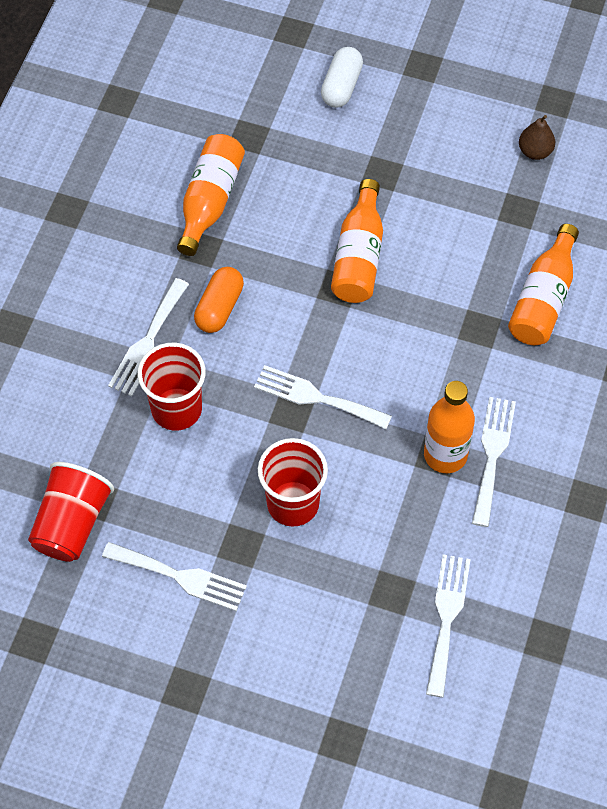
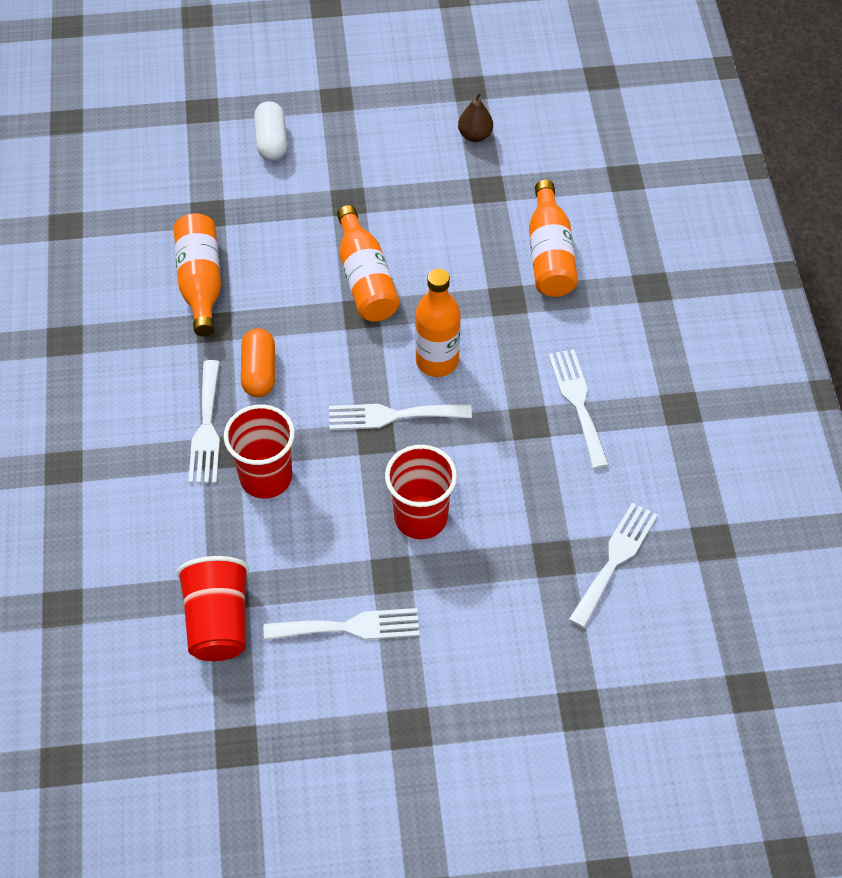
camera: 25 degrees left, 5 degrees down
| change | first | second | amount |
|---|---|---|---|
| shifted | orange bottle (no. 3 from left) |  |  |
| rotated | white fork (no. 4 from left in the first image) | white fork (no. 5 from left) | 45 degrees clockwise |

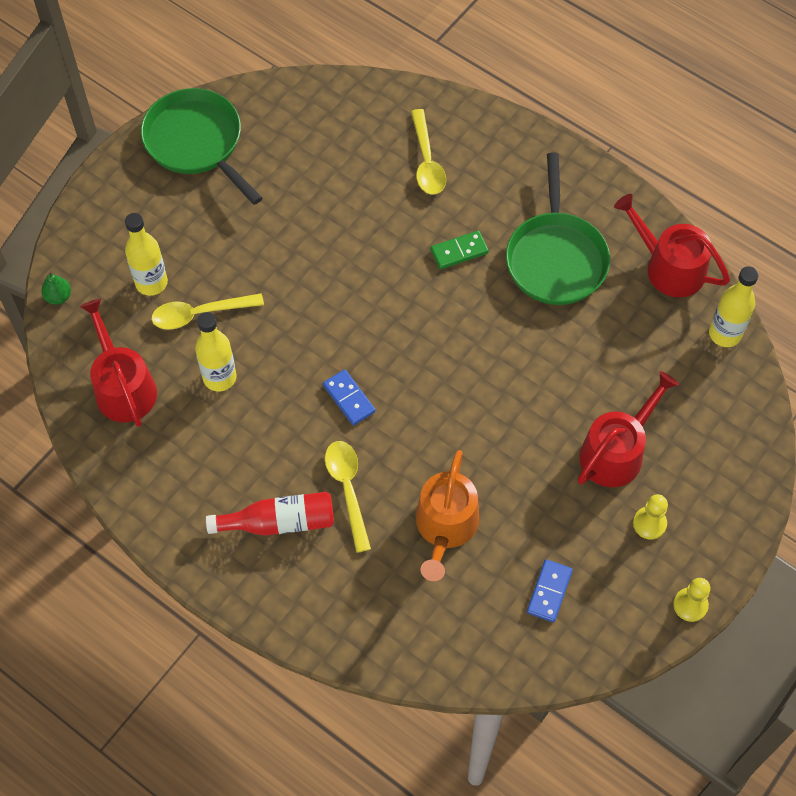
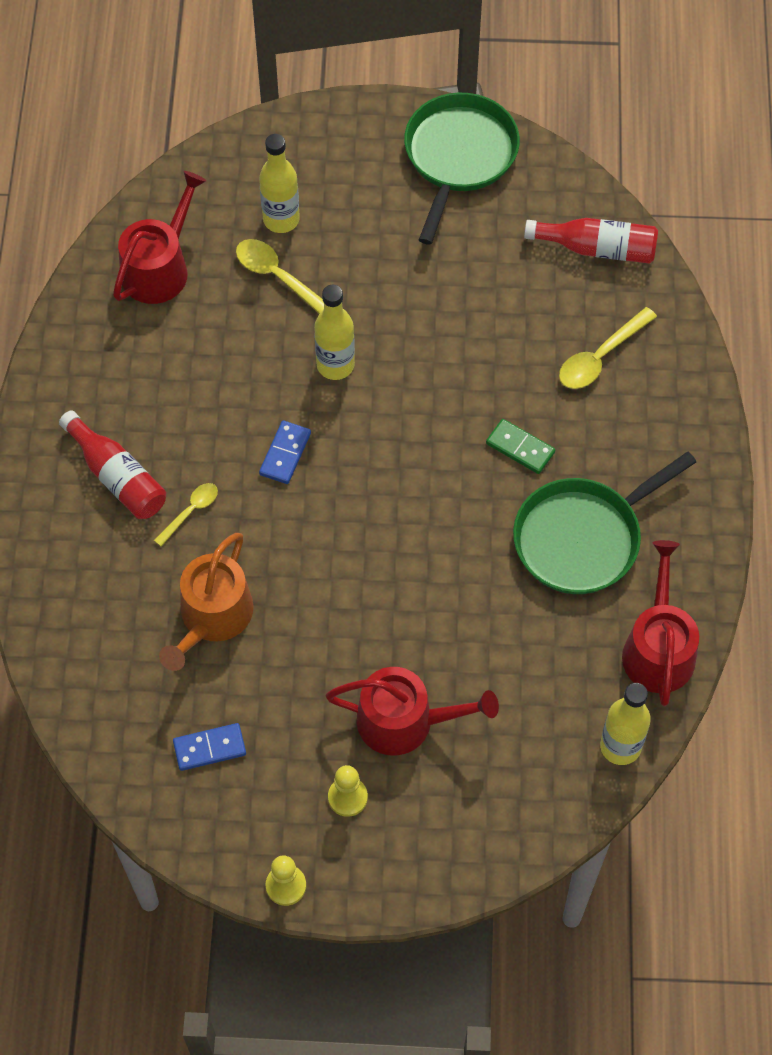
camera: 55 degrees right, 0 degrees up
| change | first | second | amount |
|---|---|---|---|
| scaled | yellow spoon (no. 2 from left in the first image) | yellow spoon (no. 1 from left) | x0.63 |
| rotated | orange watering can |  | 45 degrees counterclockwise |
| shifted | yellow bottle (no. 2 from left) |  |  |
| new |  | red bottle (no. 2 from left) |  |
| gone | green pear |  |  |

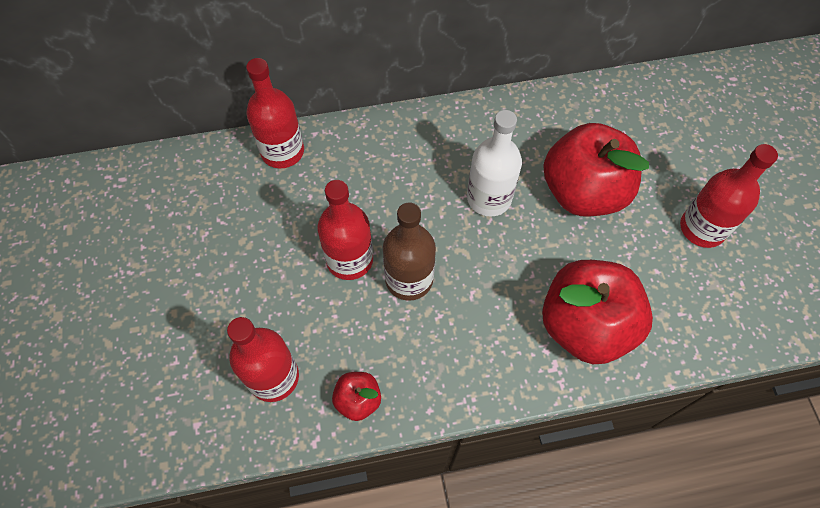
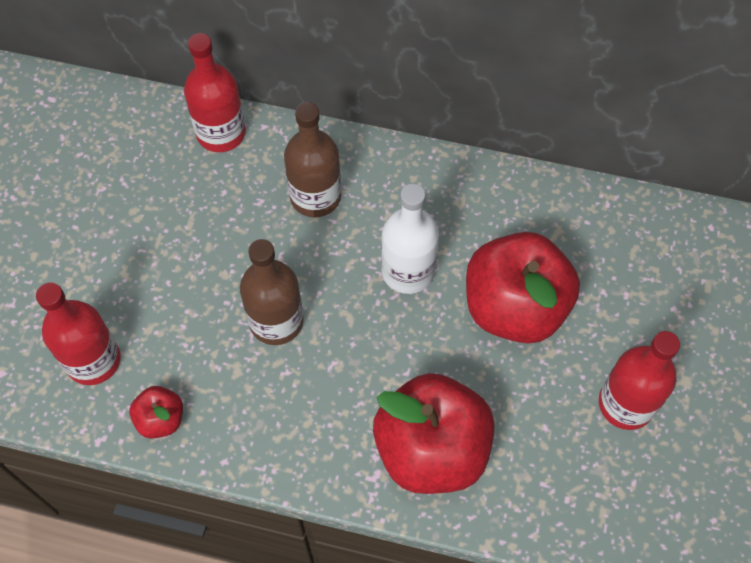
camera: 25 degrees right, 0 degrees up
| change | first | second | amount |
|---|---|---|---|
| new |  | brown bottle (no. 2 from left) |  |
| gone | red bottle (no. 3 from left) |  |  |

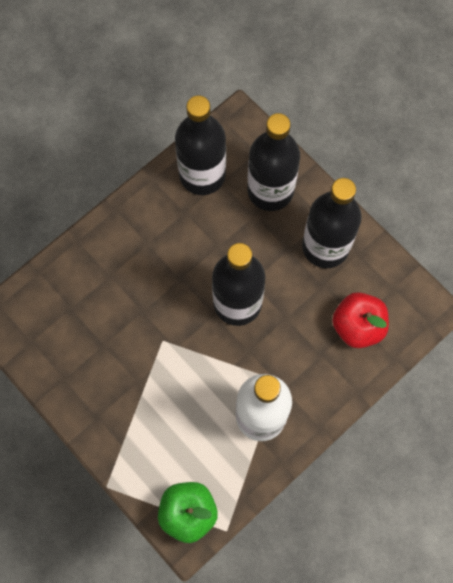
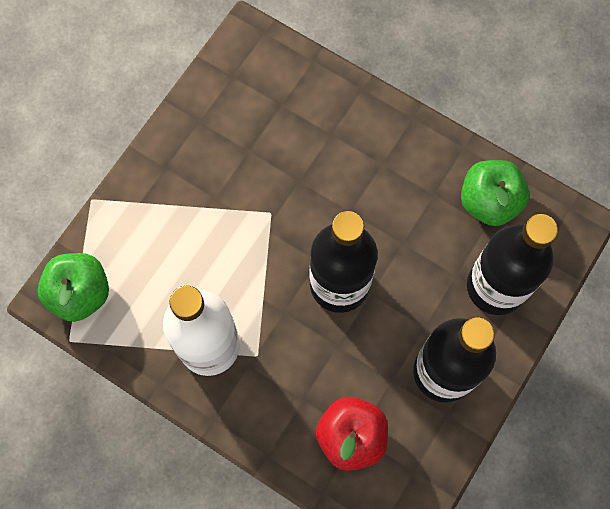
camera: 75 degrees right, 0 degrees up
| change | first | second | amount |
|---|---|---|---|
| swapped | black bottle (no. 1 from left) | green apple (no. 2 from left) |  |

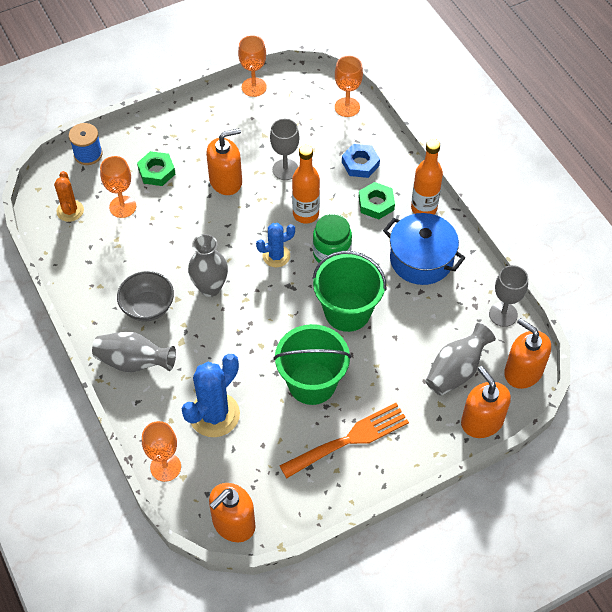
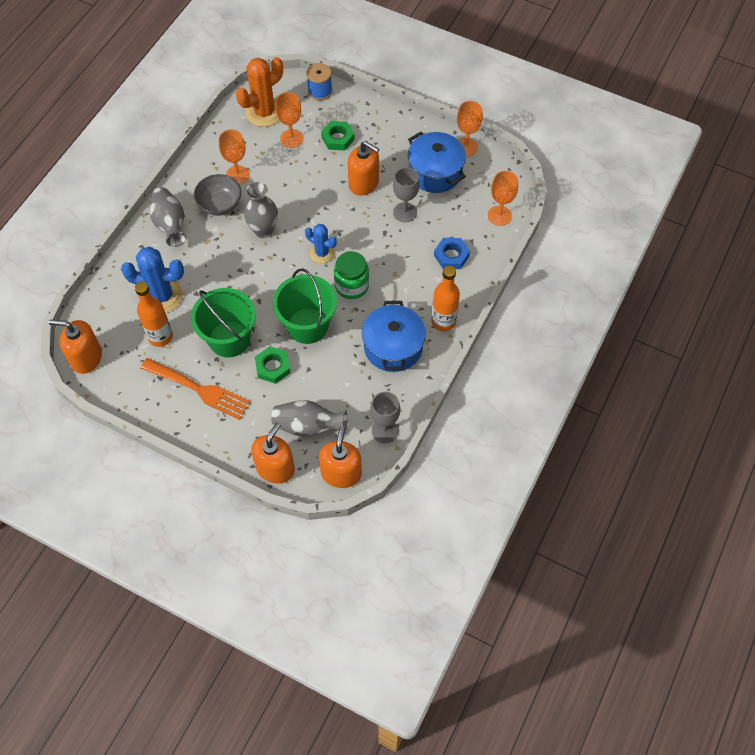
camera: 55 degrees right, 5 degrees up
| change | first | second | amount |
|---|---|---|---|
| shifted | orange bottle (no. 1 from left) |  |  |
| shifted | orange goblet (no. 2 from left in the first image) | orange goblet (no. 1 from left) |  |
| scaled | orange cactus |  | x1.67 |
| shifted | green nut (no. 2 from left in the first image) | green nut (no. 1 from left) |  |
| new |  | blue pot (no. 2 from left) |  |

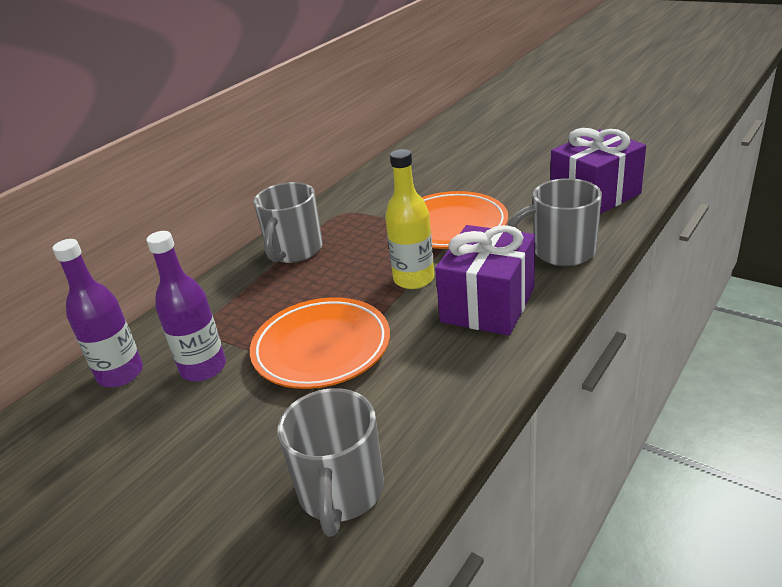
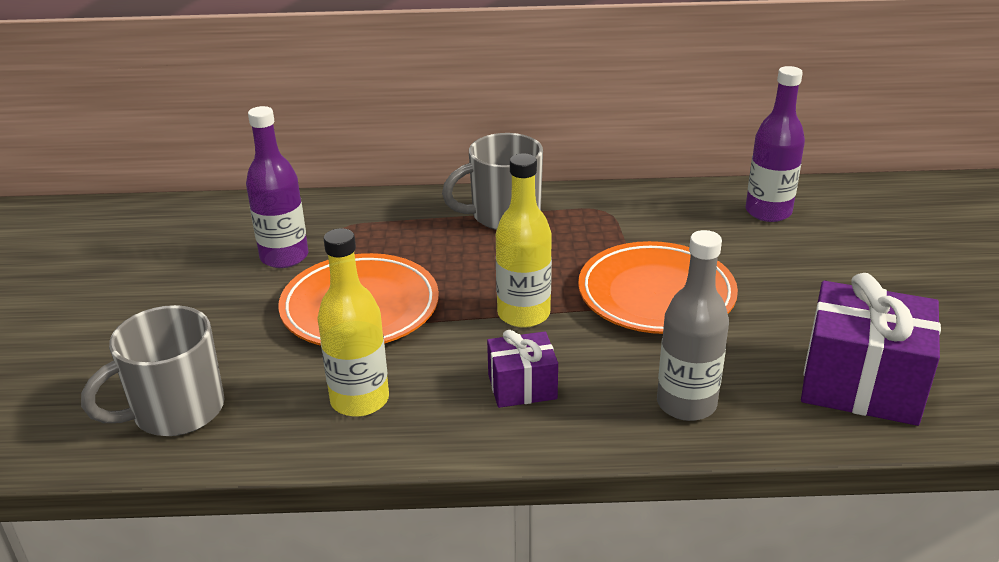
camera: 50 degrees right, 0 degrees up
| change | first | second | amount |
|---|---|---|---|
| new |  | yellow bottle (no. 1 from left) |  |
| scaled | purple gift (no. 1 from left) |  | x0.55 |
| swapped | grey mug (no. 3 from left) | grey bottle |  |
| shifted | purple bottle (no. 1 from left in the first image) | purple bottle (no. 2 from left) |  |

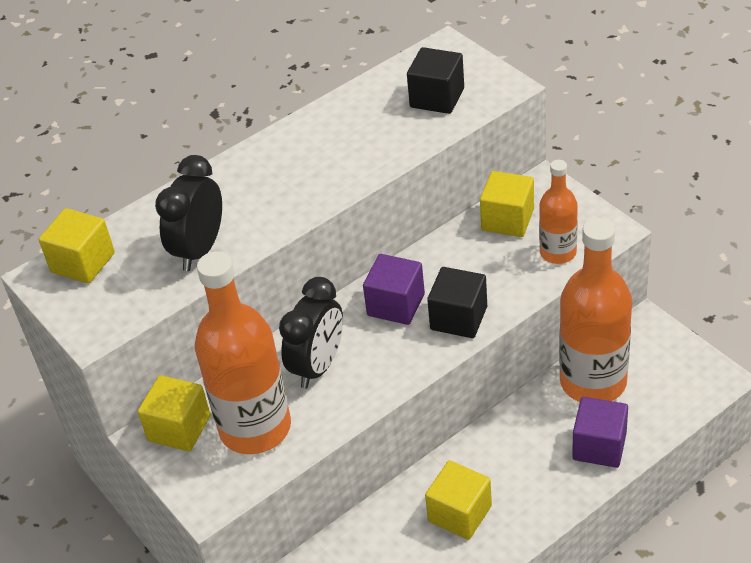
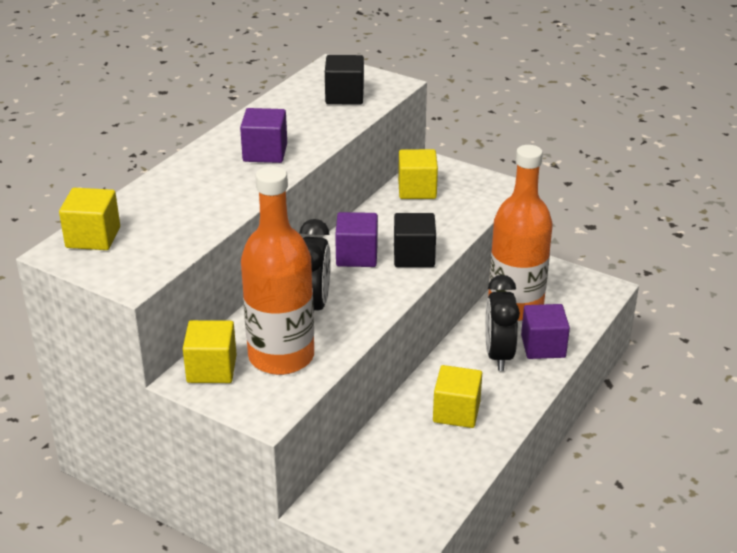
camera: 25 degrees left, 10 degrees down
| change | first | second | amount |
|---|---|---|---|
| new |  | purple cube (no. 1 from left) |  |
| shifted | black clock (no. 1 from left in the first image) | black clock (no. 2 from left) |  |
| gone | orange bottle (no. 2 from left) |  |  |

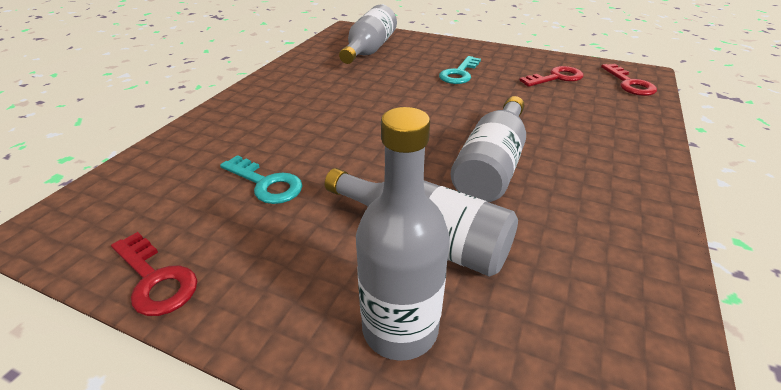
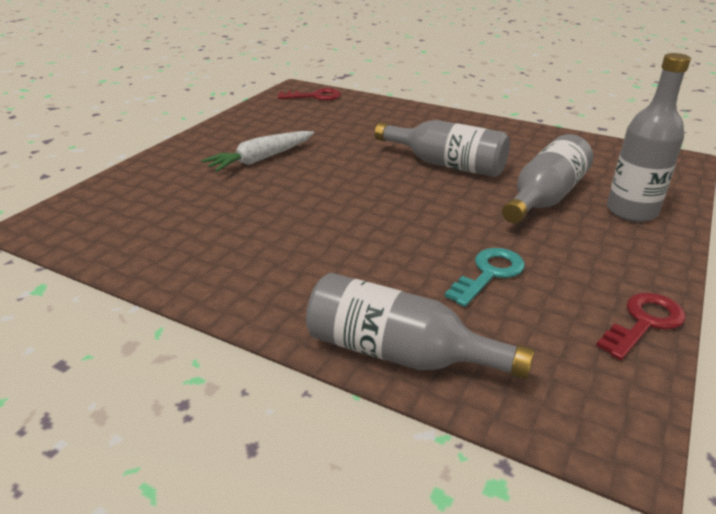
camera: 85 degrees left, 5 degrees down
| change | first | second | amount |
|---|---|---|---|
| swapped | turquoise key (no. 2 from left) | white carrot |  |
| shifted | grey bottle (no. 1 from left) |  |  |
| gone | red key (no. 2 from left) |  |  |

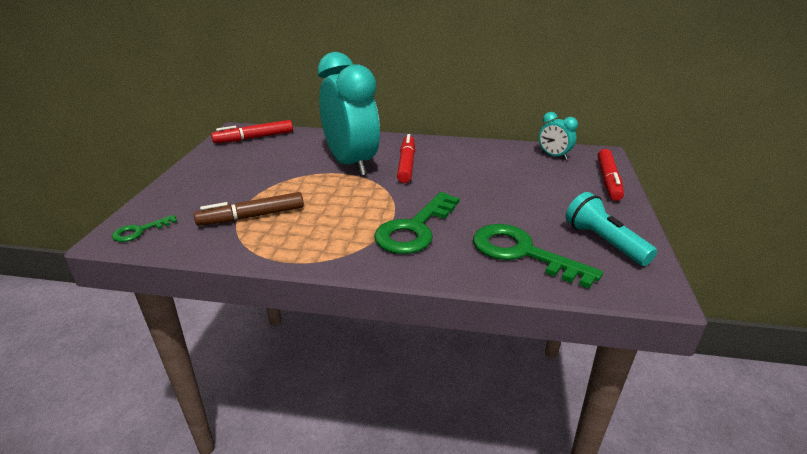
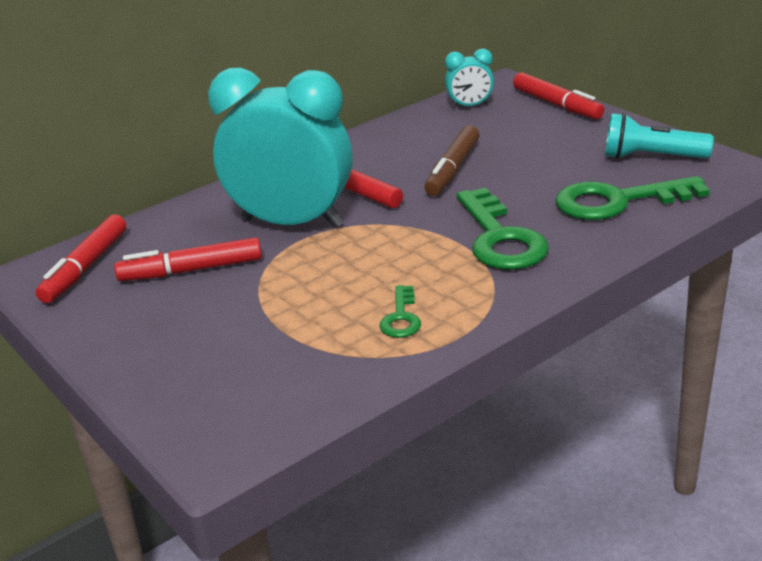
camera: 45 degrees left, 0 degrees up
| change | first | second | amount |
|---|---|---|---|
| new |  | red marker (no. 2 from left) |  |
| shifted | green key (no. 1 from left) |  |  |
| shifted | brown marker |  |  |

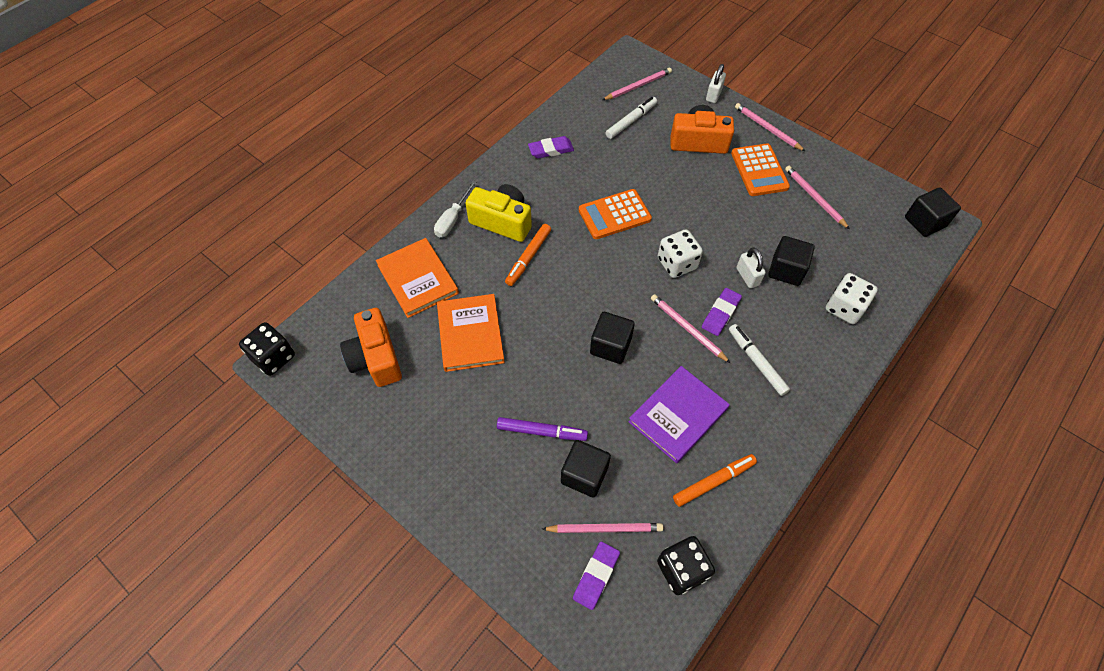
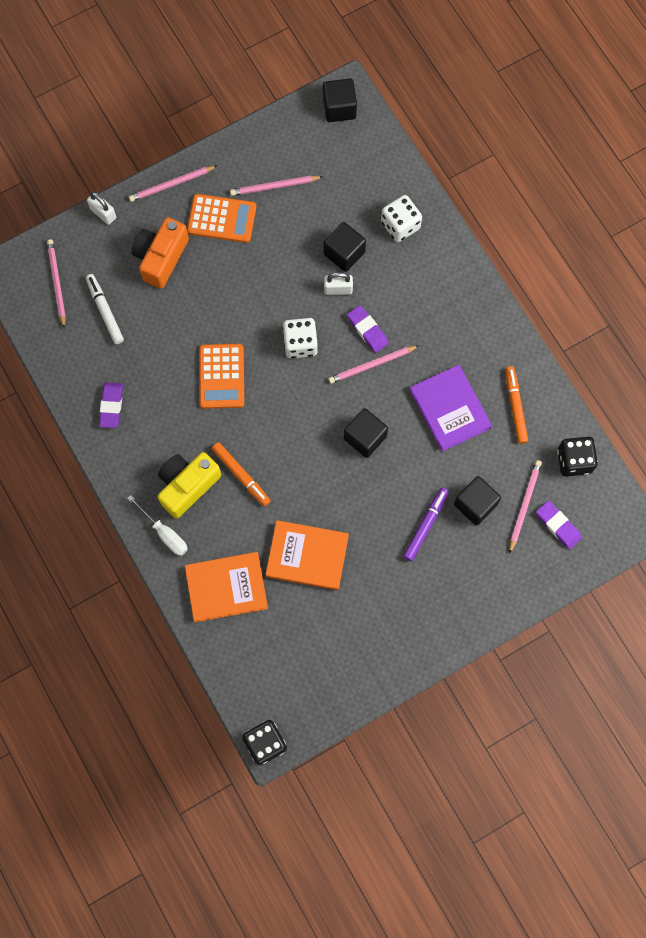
camera: 70 degrees left, 15 degrees up
| change | first | second | amount |
|---|---|---|---|
| gone | orange camera (no. 1 from left) |  |  |
| gone | white marker (no. 2 from left) |  |  |

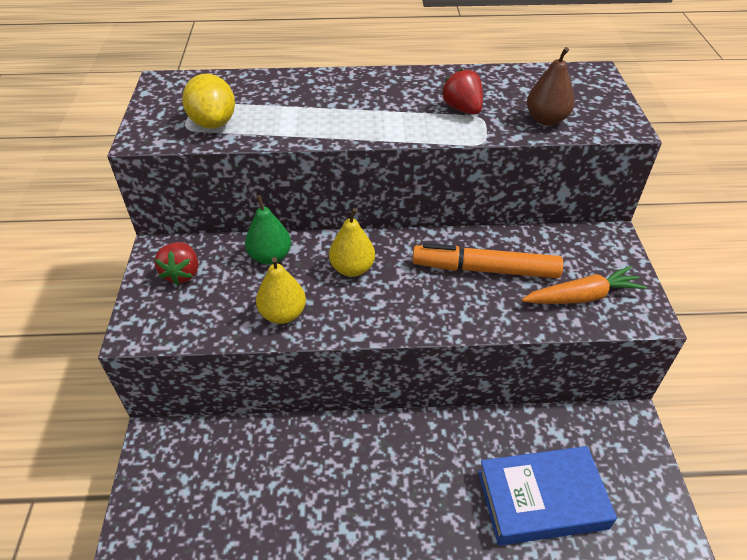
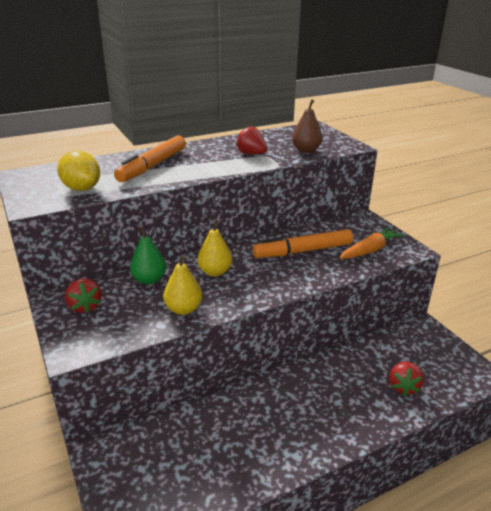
camera: 25 degrees left, 15 degrees down
| change | first | second | amount |
|---|---|---|---|
| new |  | orange marker (no. 1 from left) |  |
| swapped | blue book | red strawberry (no. 3 from left) |  |

